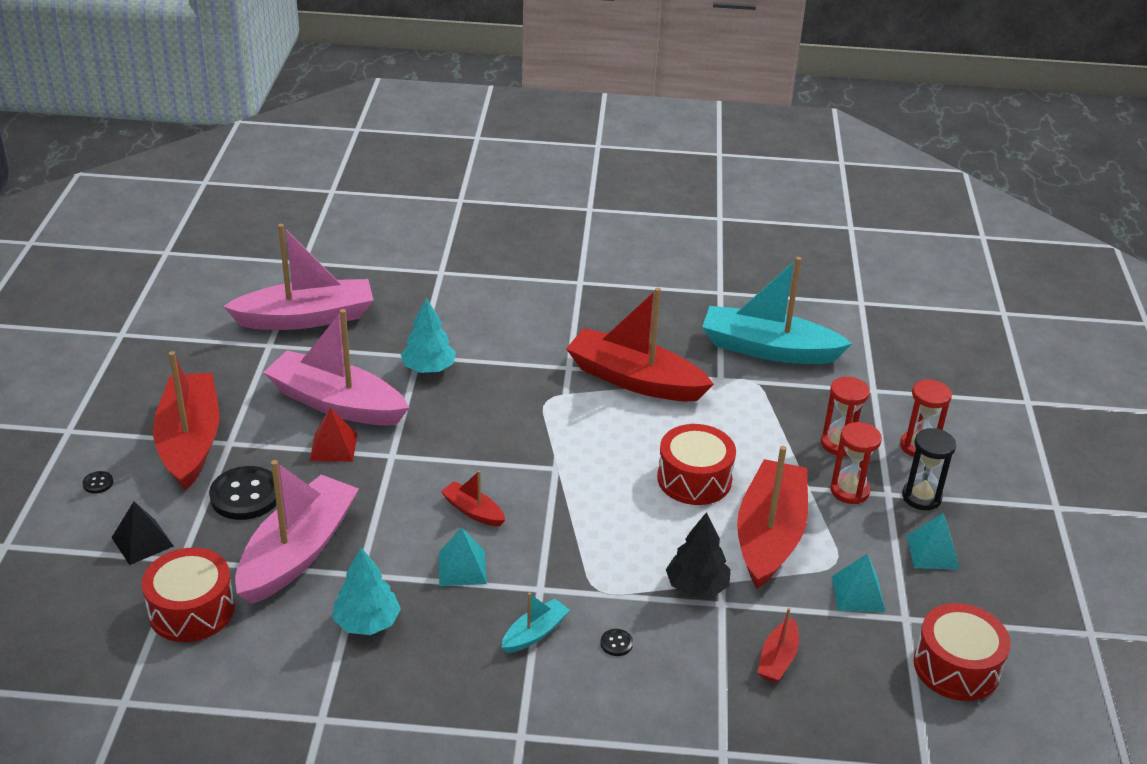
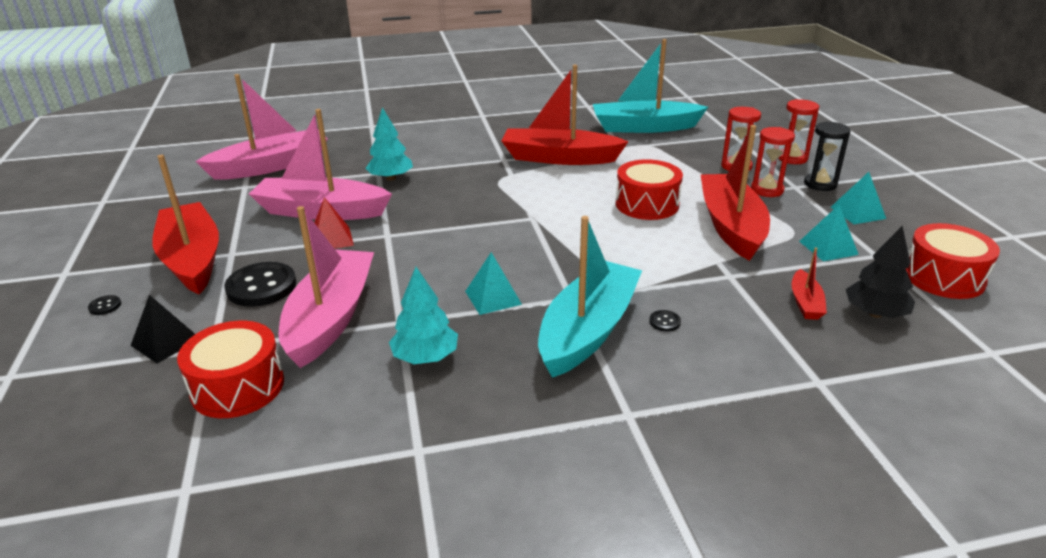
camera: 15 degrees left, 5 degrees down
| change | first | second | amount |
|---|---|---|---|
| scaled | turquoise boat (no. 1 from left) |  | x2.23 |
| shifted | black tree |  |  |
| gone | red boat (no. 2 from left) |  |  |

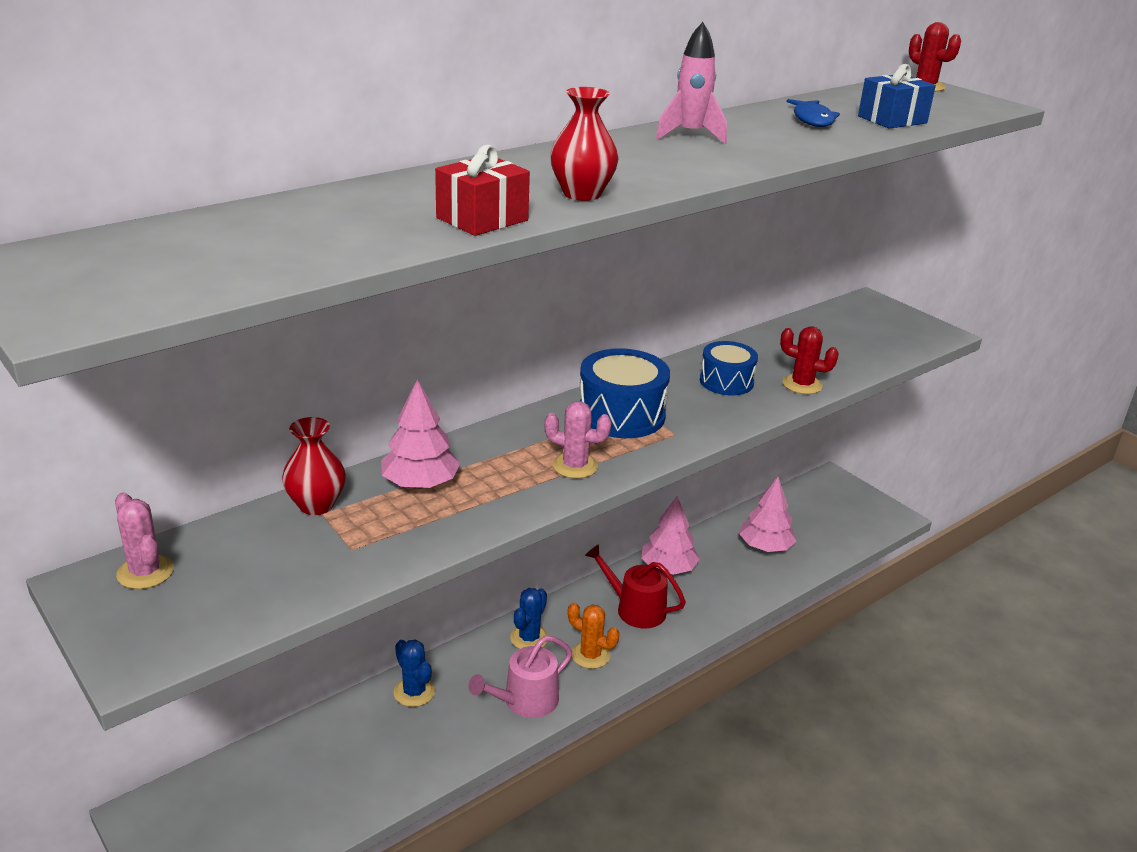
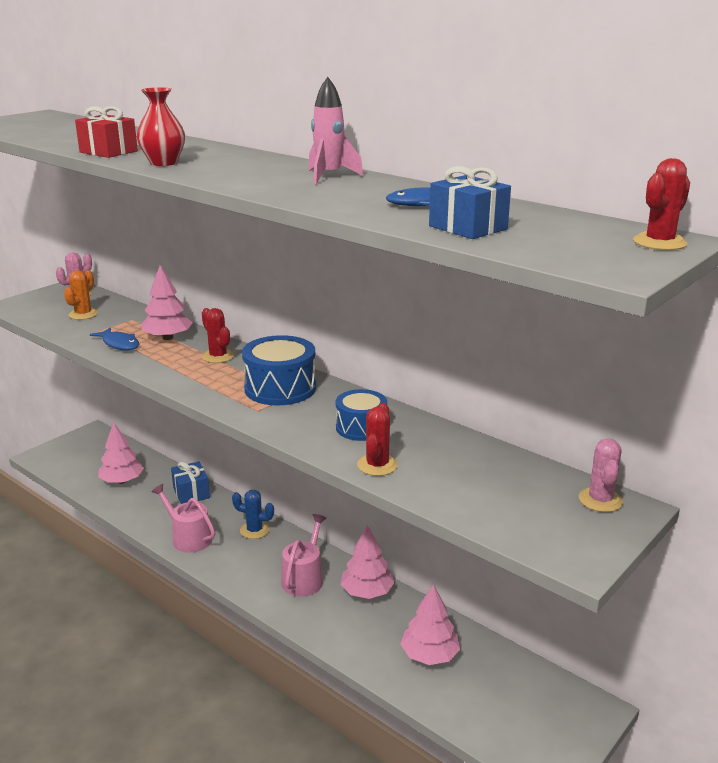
camera: 80 degrees right, 5 degrees down
| change | first | second | amount |
|---|---|---|---|
| shifted | orange cactus |  |  |
| new |  | blue fish (no. 1 from left) |  |
| new |  | pink tree (no. 1 from left) |  |
| swapped | blue cactus (no. 1 from left) | blue gift (no. 1 from left) |  |
| new |  | red cactus (no. 1 from left) |  |
| repainted | red watering can | pink watering can (no. 2 from left) |  |
| shifted | pink cactus (no. 2 from left) |  |  |
| gone | red vase (no. 1 from left) |  |  |

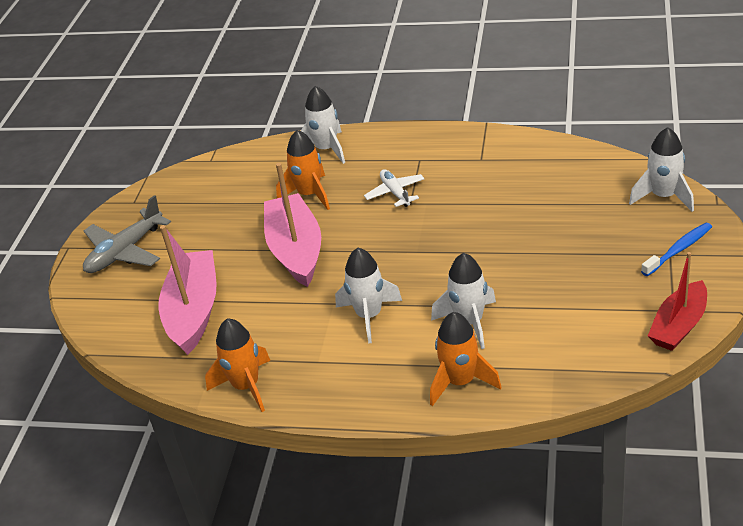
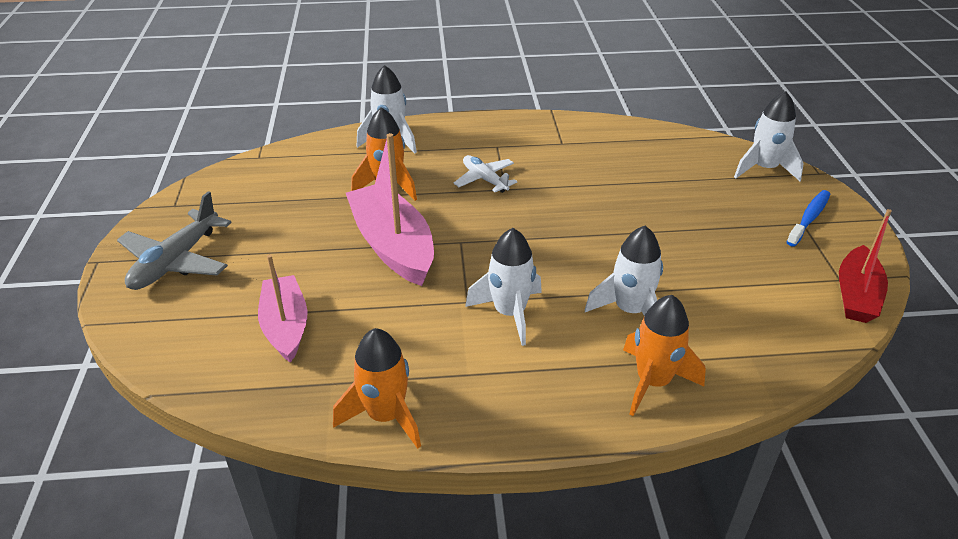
camera: 20 degrees left, 0 degrees up
| change | first | second | amount |
|---|---|---|---|
| scaled | pink boat (no. 1 from left) |  | x0.66 |

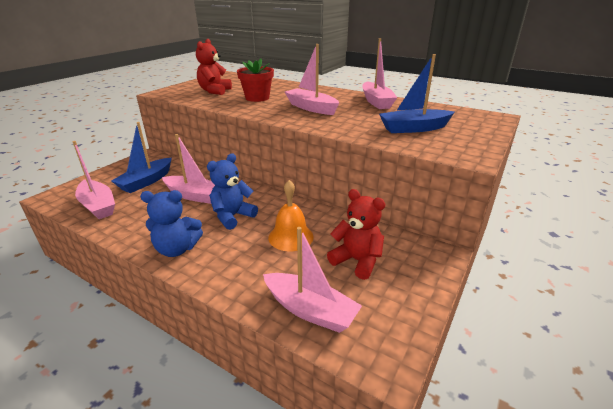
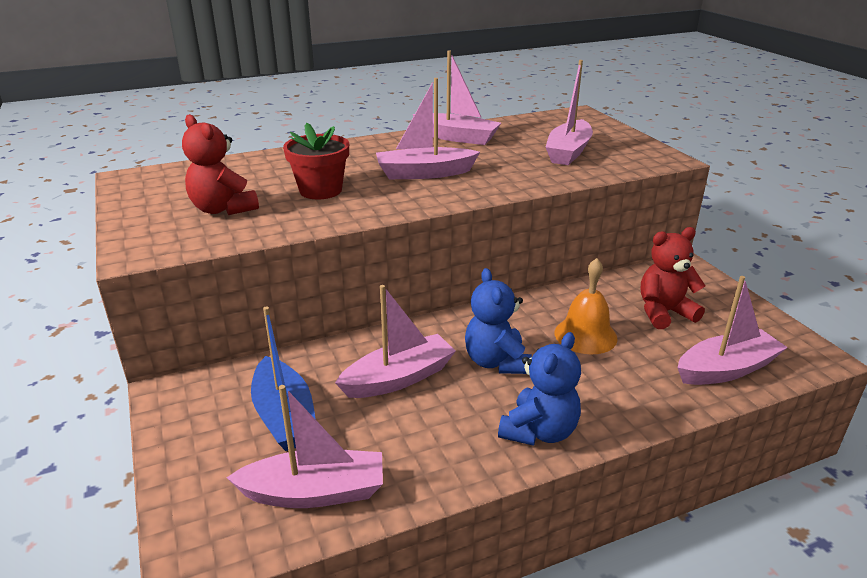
camera: 55 degrees left, 0 degrees up
| change | first | second | amount |
|---|---|---|---|
| repainted | blue boat (no. 2 from left) | pink boat (no. 5 from left) |  |

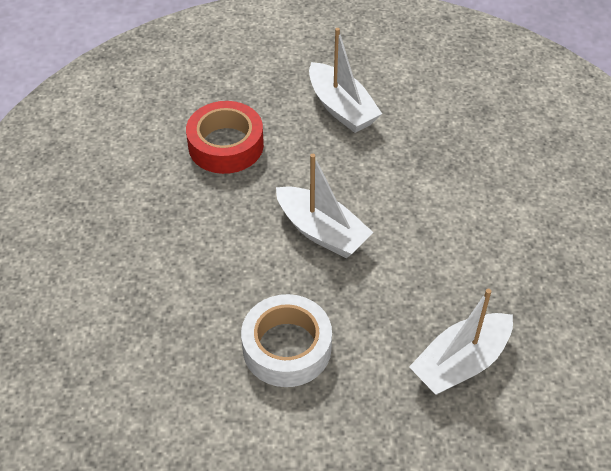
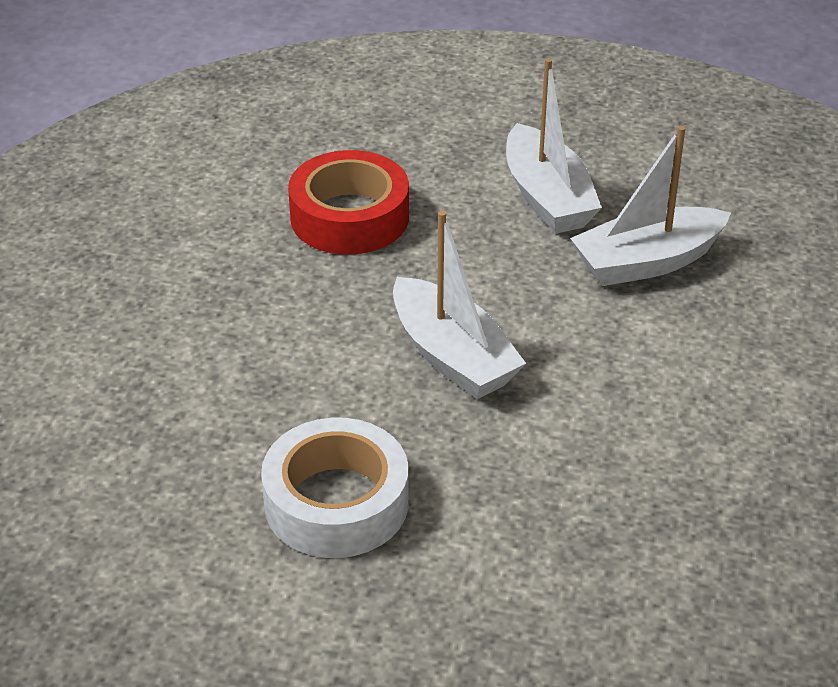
camera: 15 degrees right, 10 degrees down
| change | first | second | amount |
|---|---|---|---|
| shifted | white boat (no. 3 from left) |  |  |

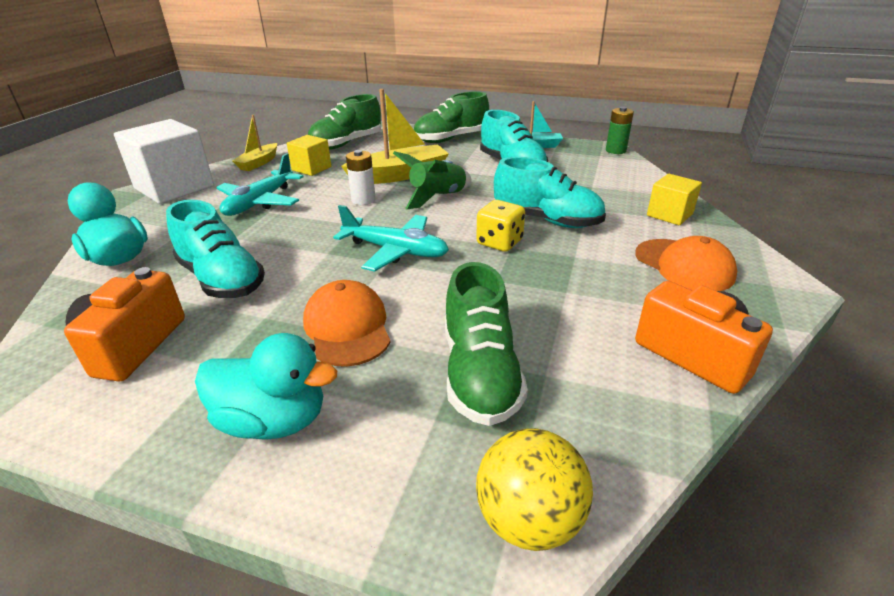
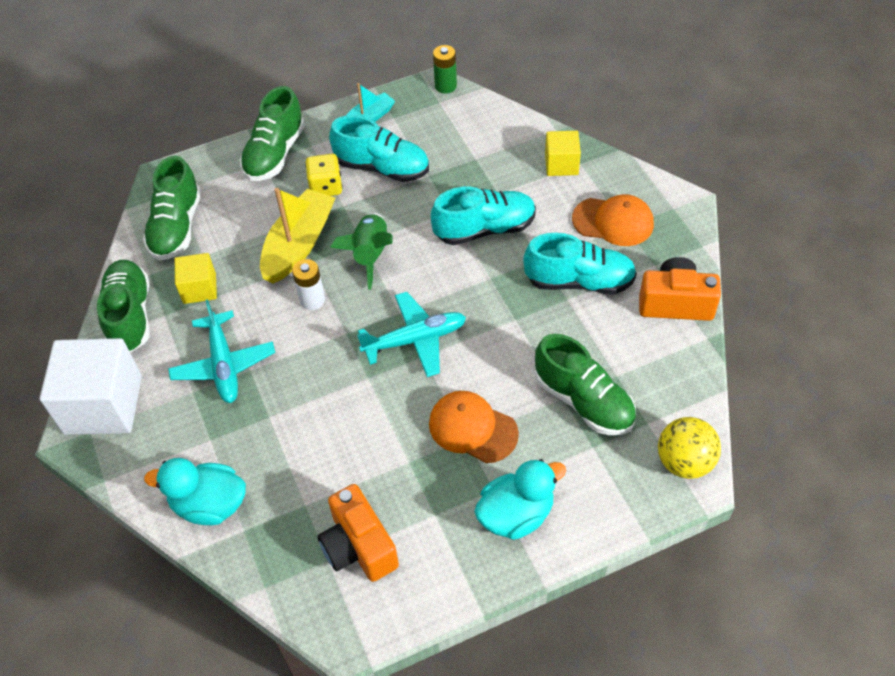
camera: 40 degrees left, 20 degrees up
| change | first | second | amount |
|---|---|---|---|
| swapped | yellow boat (no. 1 from left) | green shoe (no. 1 from left) |  |
| shifted | yellow dice |  |  |
| shifted | turquoise shoe (no. 1 from left in the first image) | turquoise shoe (no. 3 from left) |  |

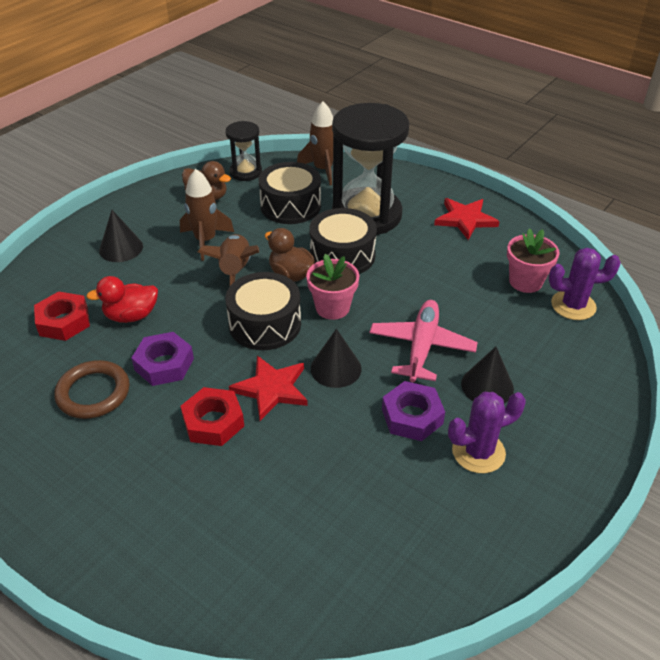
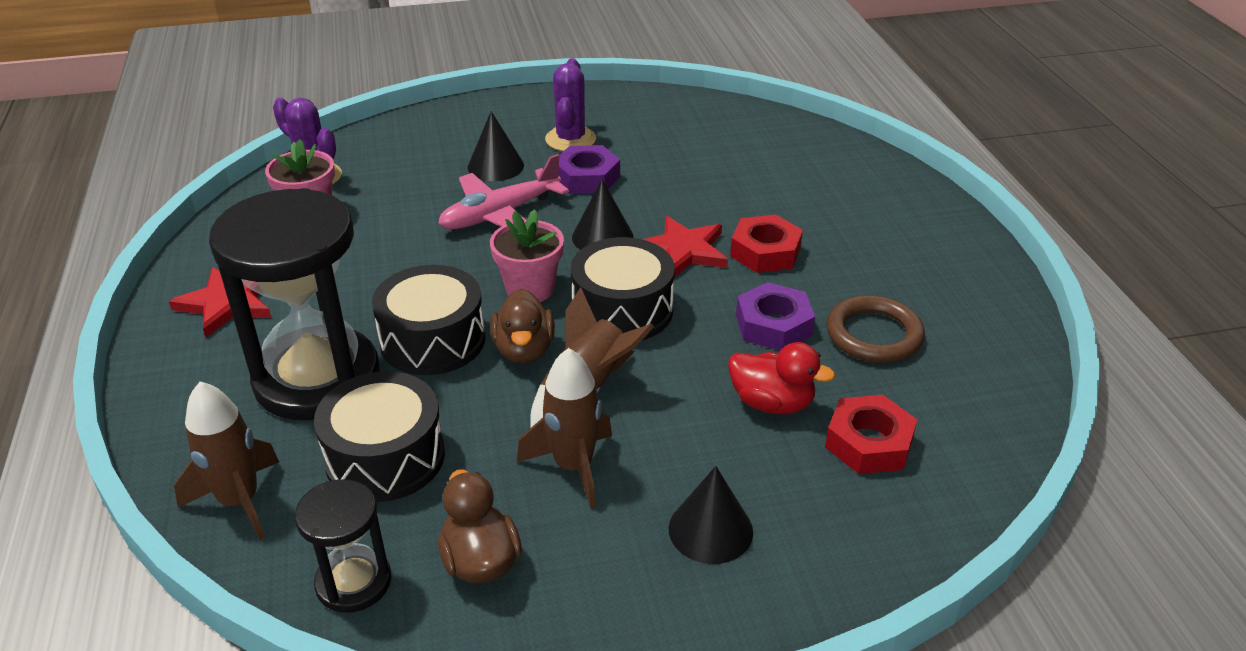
camera: 140 degrees left, 5 degrees down
| change | first | second | amount |
|---|---|---|---|
| rotated | purple cactus (no. 1 from left in the first image) | purple cactus (no. 2 from left) | 75 degrees clockwise |

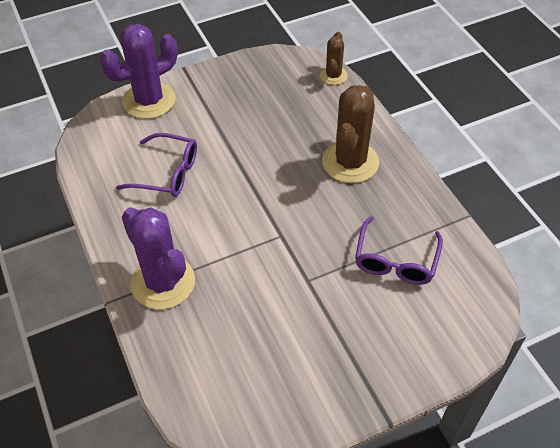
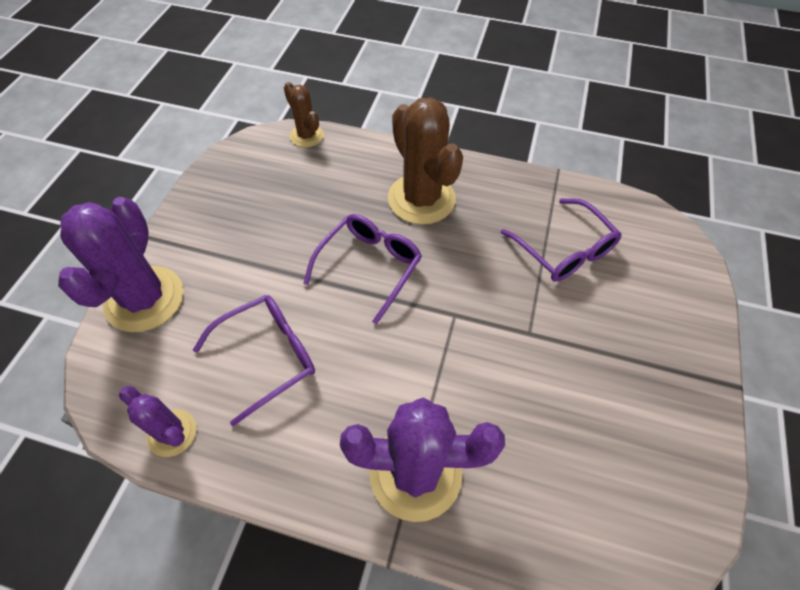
camera: 50 degrees left, 5 degrees up
| change | first | second | amount |
|---|---|---|---|
| new |  | purple cactus (no. 2 from left) |  |
| new |  | purple glasses (no. 2 from left) |  |

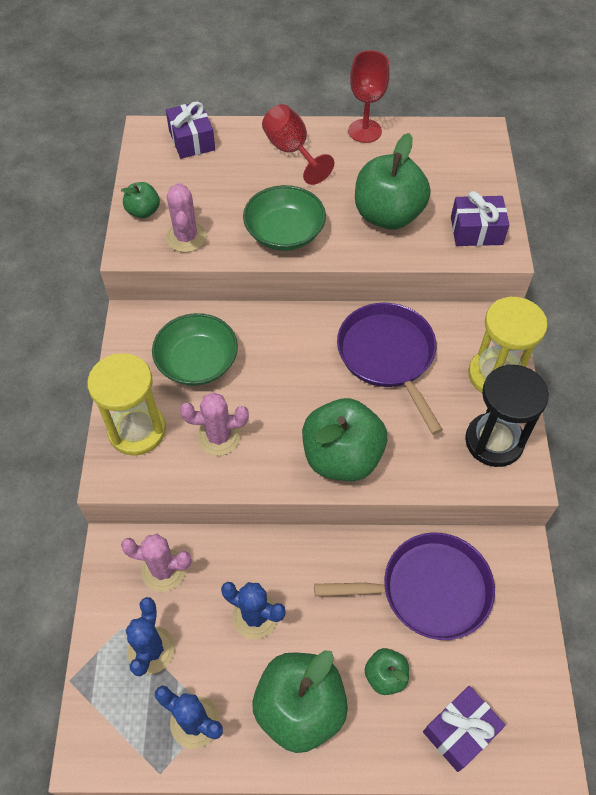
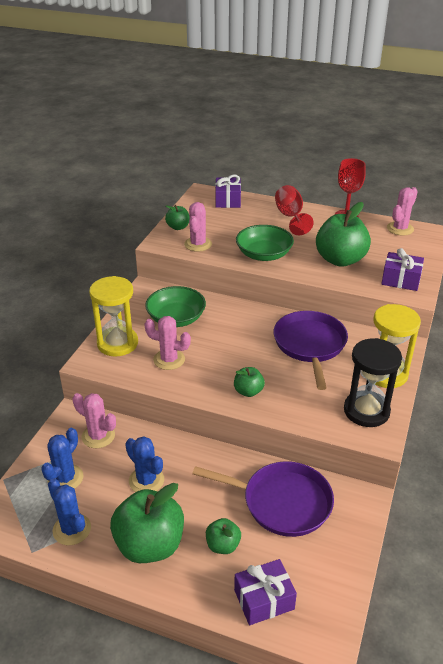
camera: 20 degrees right, 20 degrees down
| change | first | second | amount |
|---|---|---|---|
| scaled | green apple (no. 3 from left in the first image) | green apple (no. 4 from left) | x0.49 |
| new |  | pink cactus (no. 4 from left) |  |

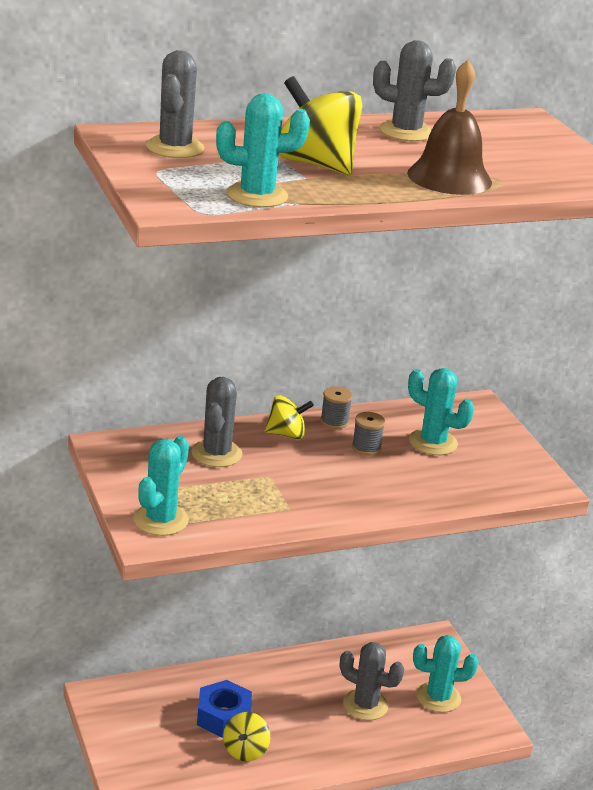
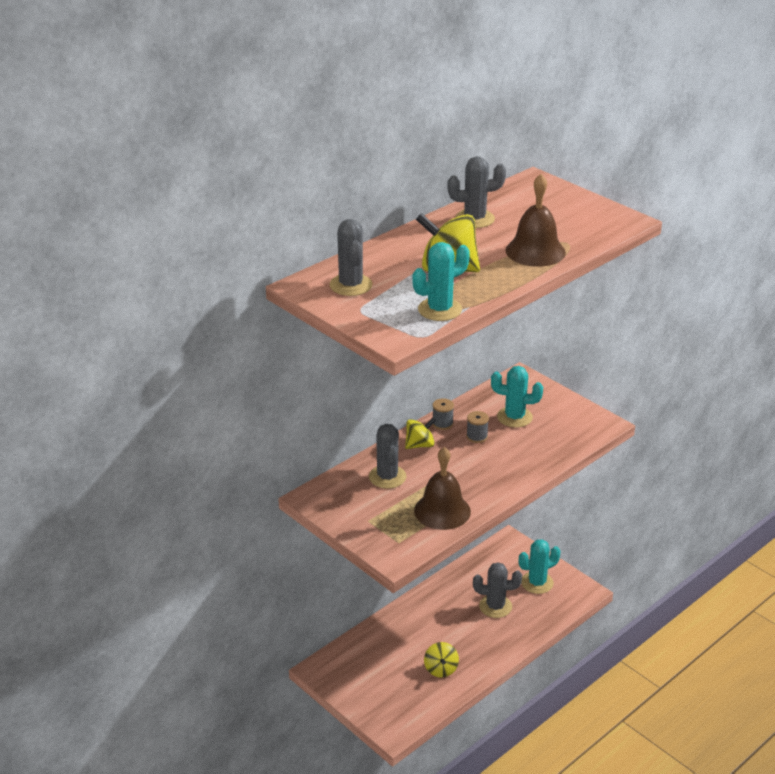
camera: 20 degrees left, 5 degrees up
| change | first | second | amount |
|---|---|---|---|
| new |  | brown bell (no. 1 from left) |  |
| gone | turquoise cactus (no. 1 from left) |  |  |
| gone | blue nut |  |  |

